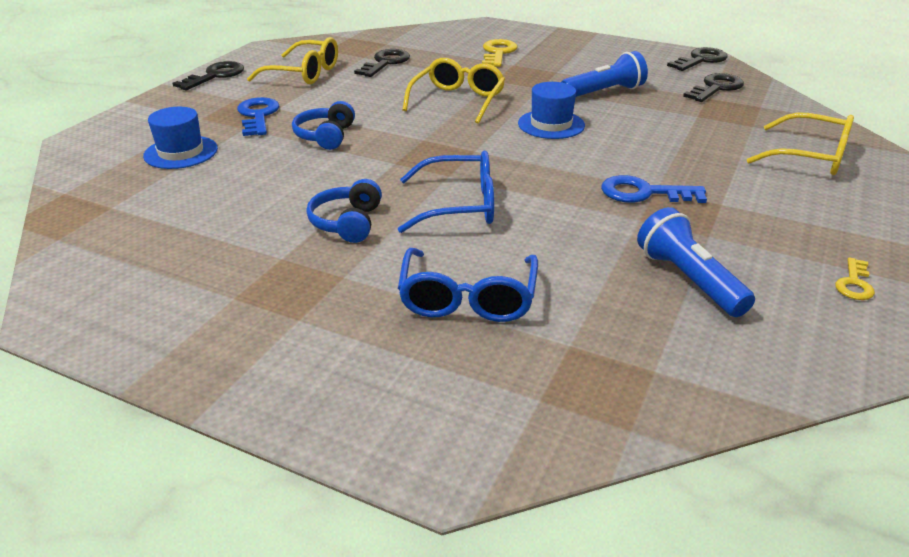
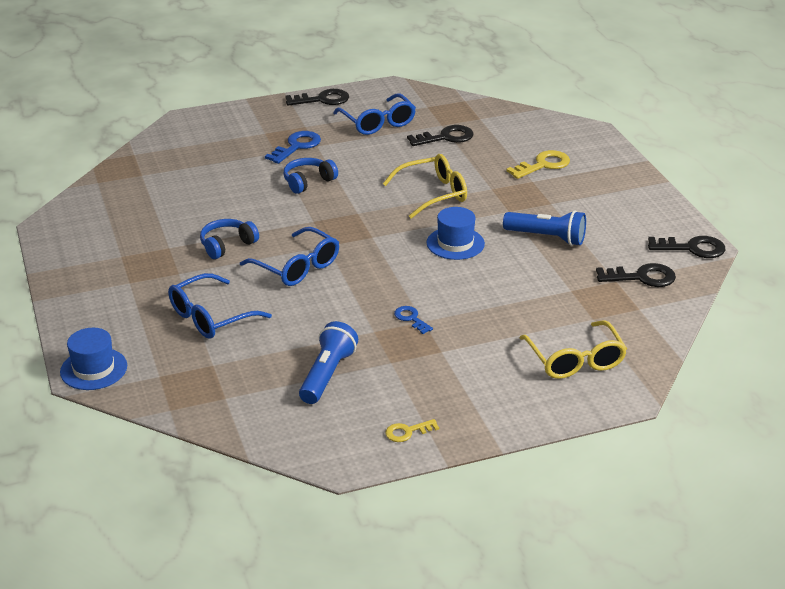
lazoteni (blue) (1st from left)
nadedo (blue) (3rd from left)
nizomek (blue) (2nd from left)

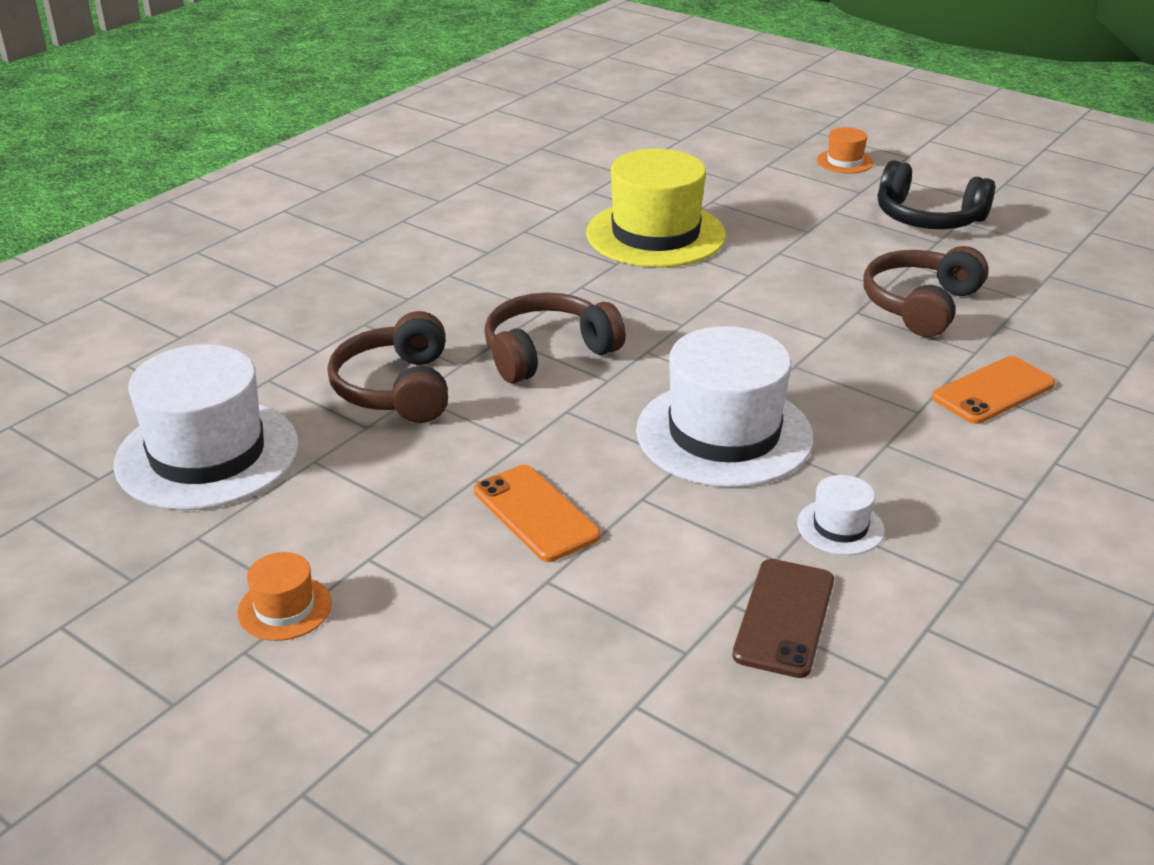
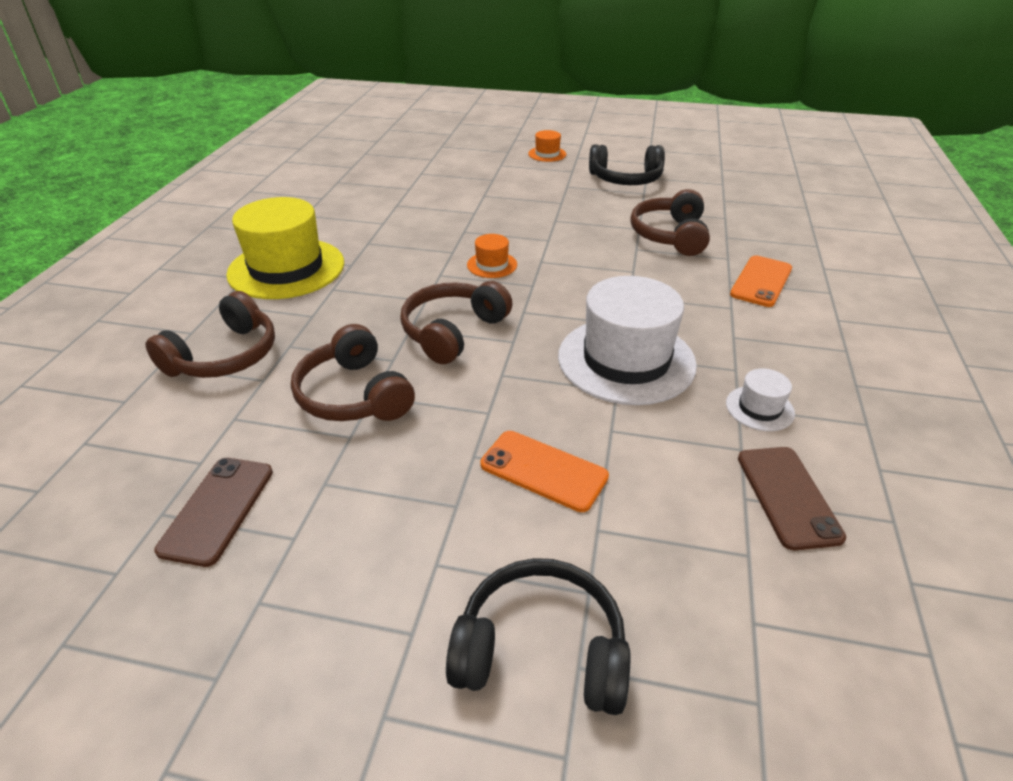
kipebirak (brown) (1st from left)
lazoteni (orange) (1st from left)
lazoteni (yellow)
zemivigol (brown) (1st from left)
zemivigol (black) (1st from left)

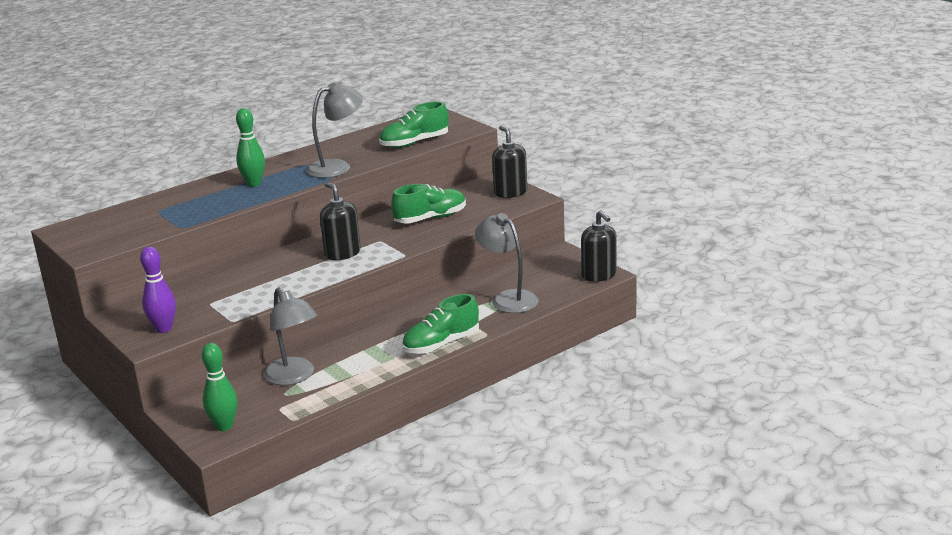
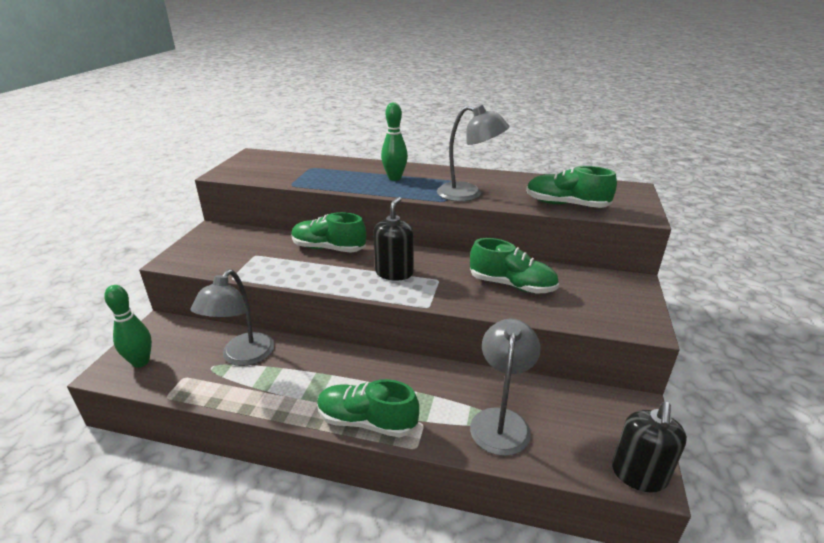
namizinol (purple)
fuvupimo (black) (2nd from left in the first image)
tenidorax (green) (1st from left)

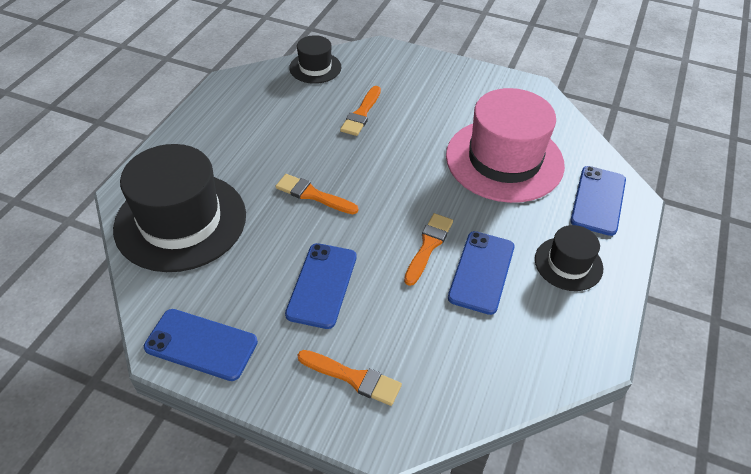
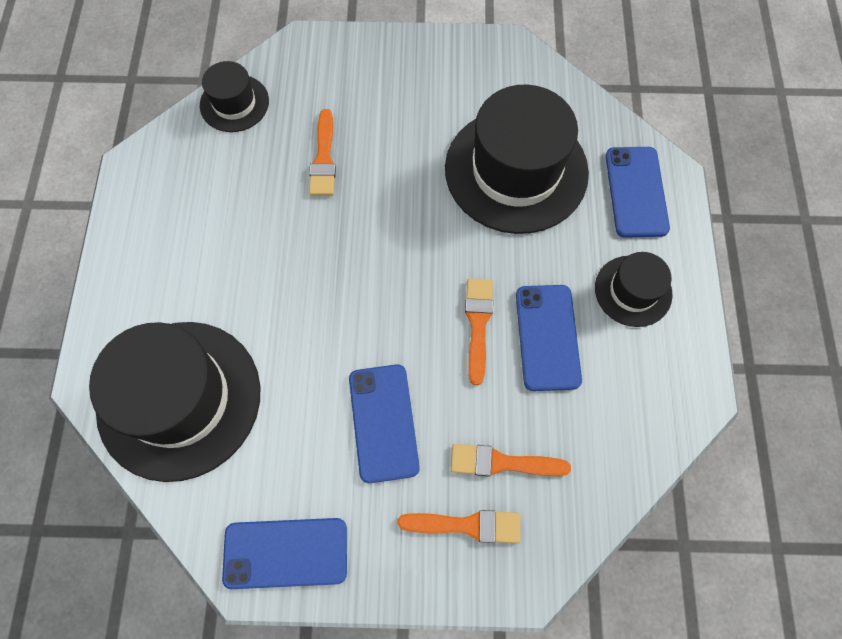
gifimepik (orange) (4th from left)
lazoteni (black) (3rd from left)

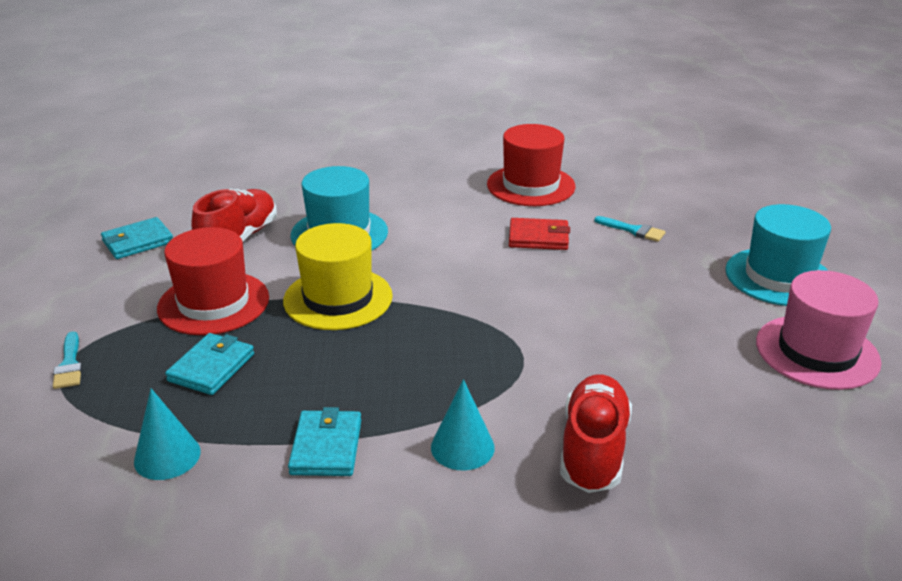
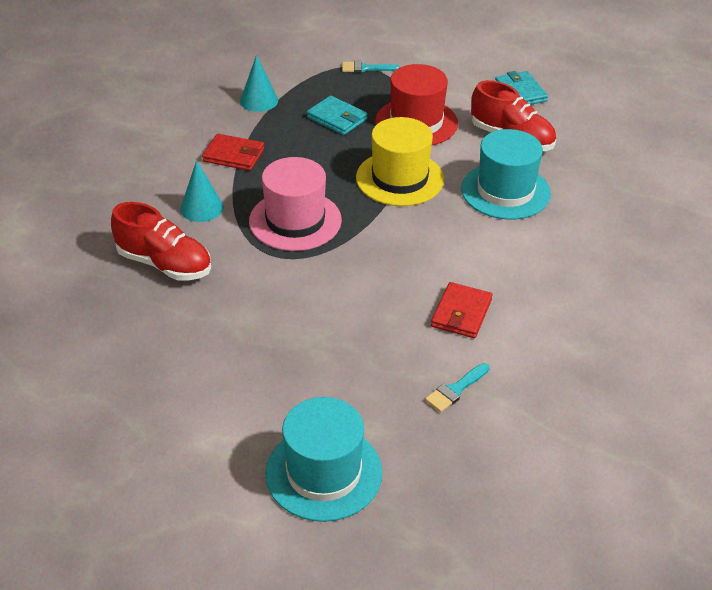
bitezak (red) (1st from left)
lazoteni (red) (2nd from left in the first image)
lazoteni (pink)

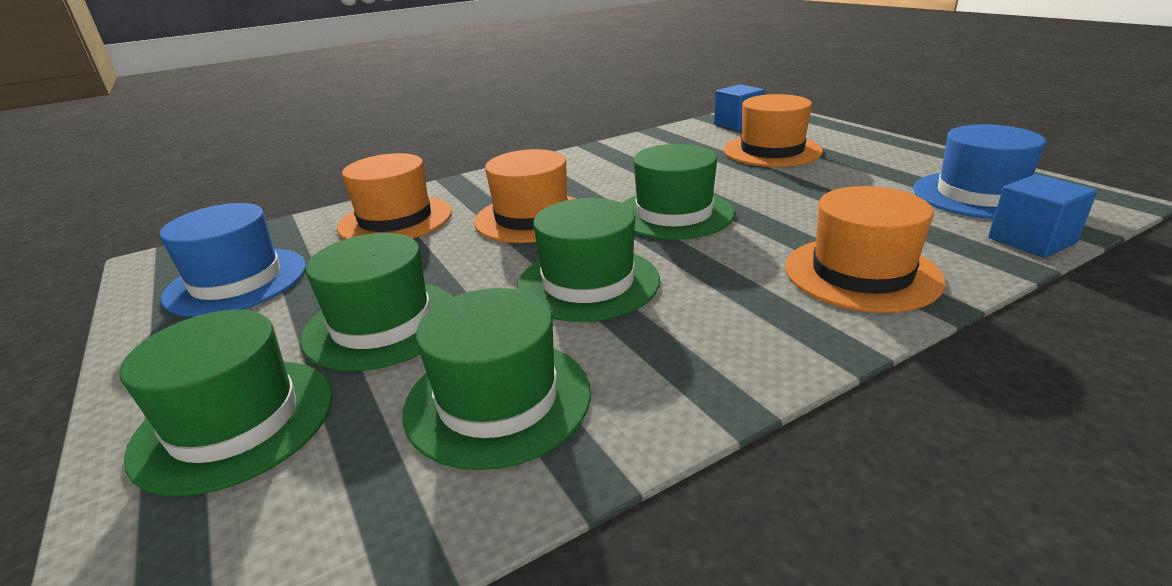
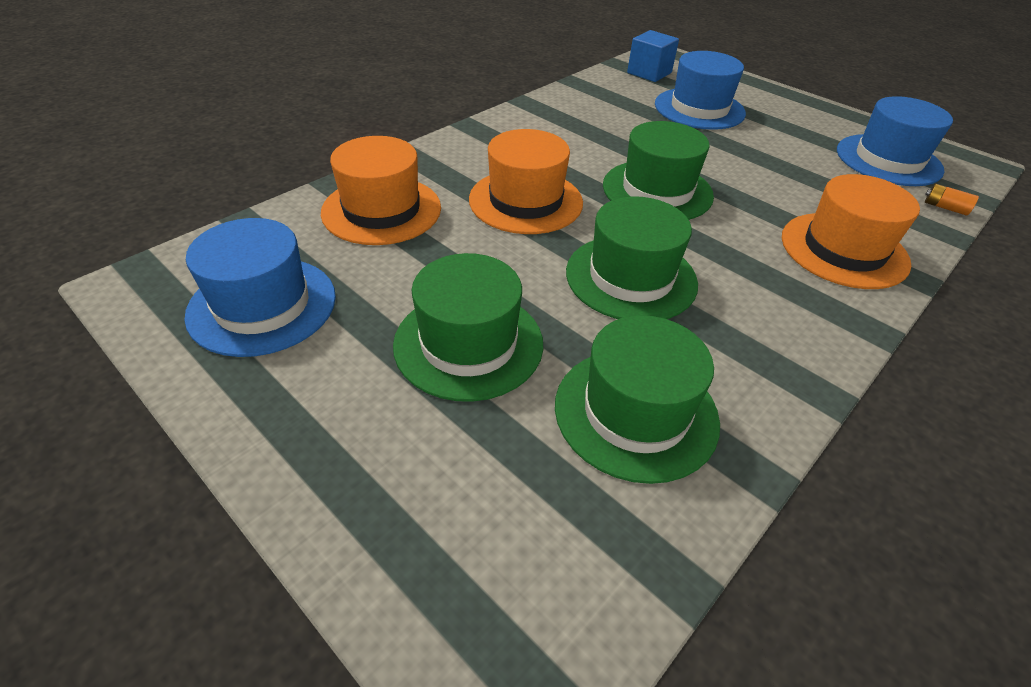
lazoteni (green) (1st from left in the first image)
lazoteni (blue) (2nd from left)
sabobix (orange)

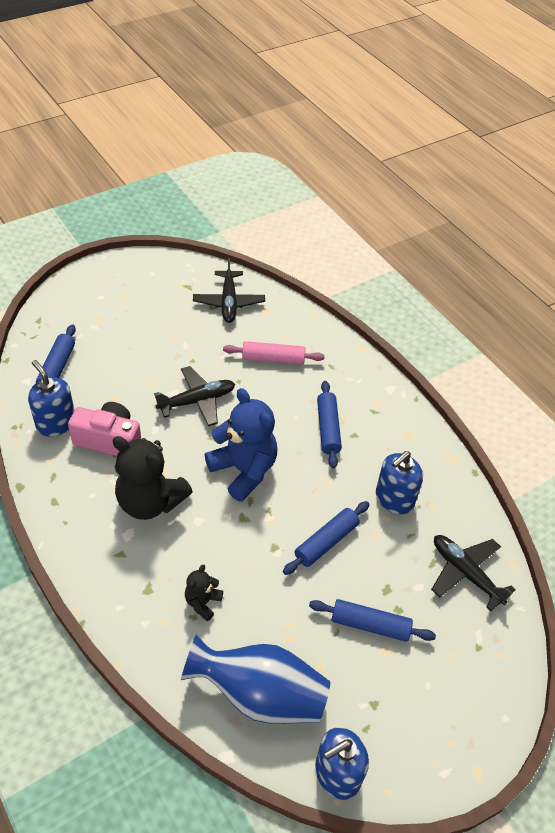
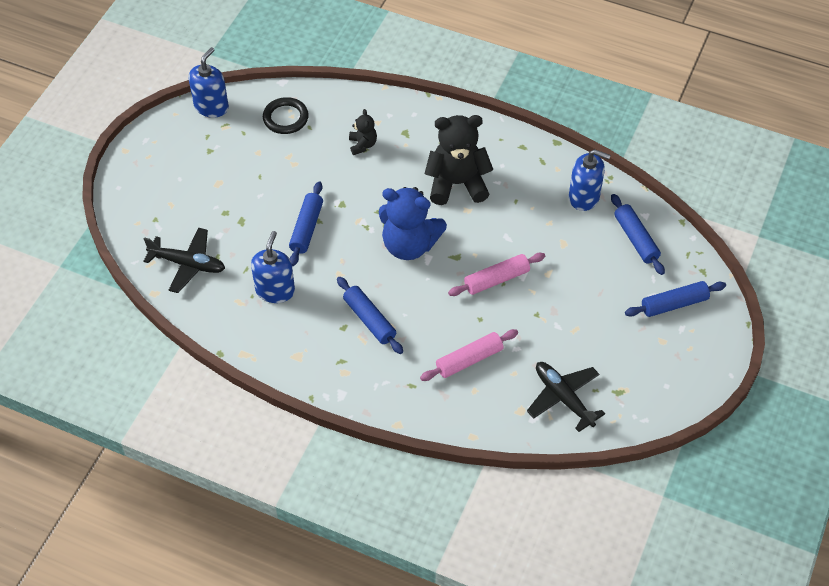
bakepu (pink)
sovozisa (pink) (2nd from left)
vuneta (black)
sovozisa (blue) (4th from left)

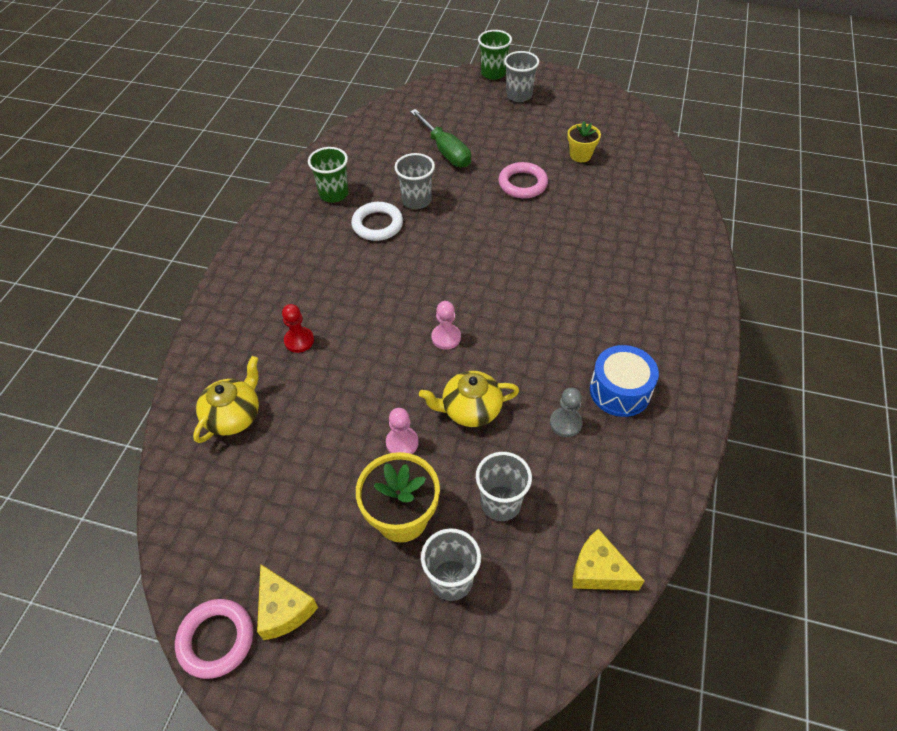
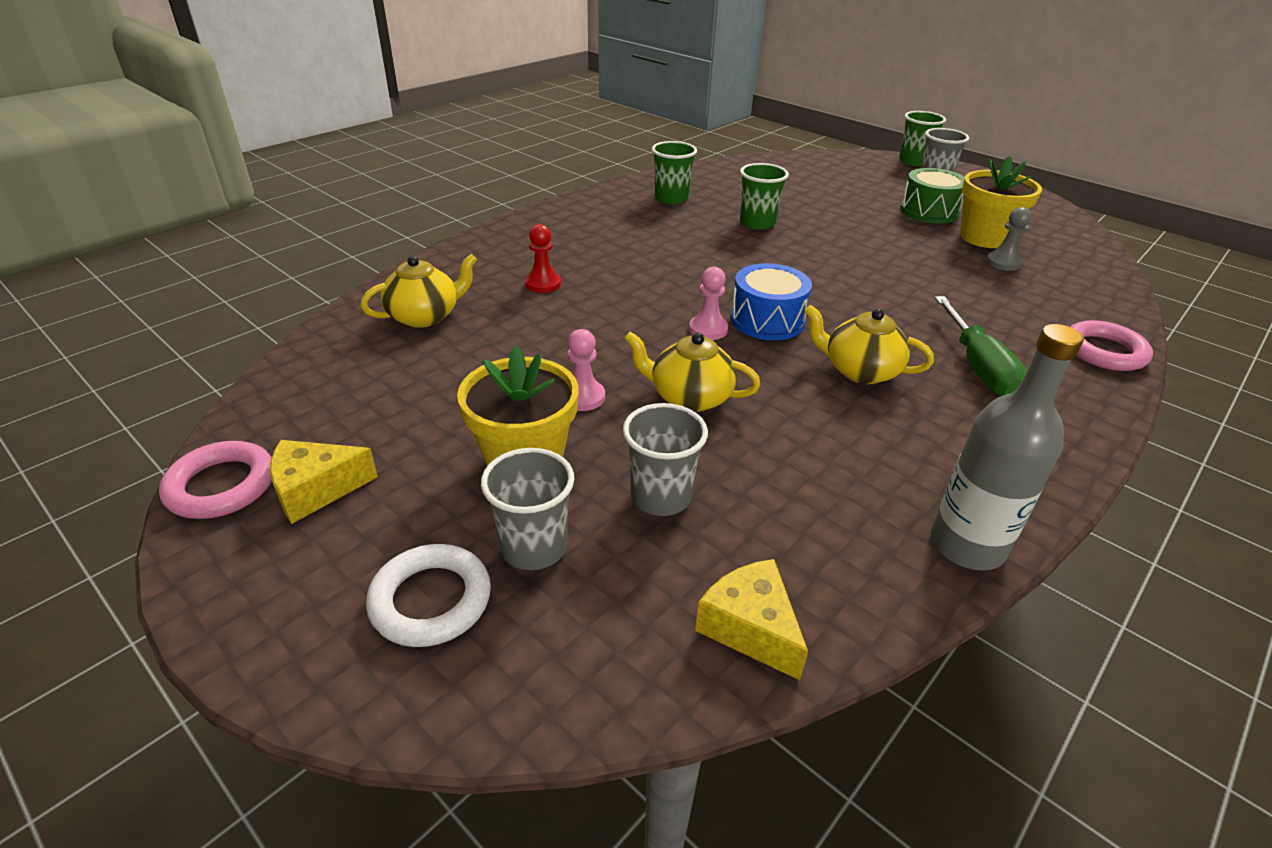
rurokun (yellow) (1st from left)
vuneta (white)
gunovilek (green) (2nd from left)
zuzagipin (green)
vuneta (pink) (2nd from left)
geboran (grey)
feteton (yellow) (2nd from left)
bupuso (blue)
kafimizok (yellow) (3rd from left)
bupuso (green)
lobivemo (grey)

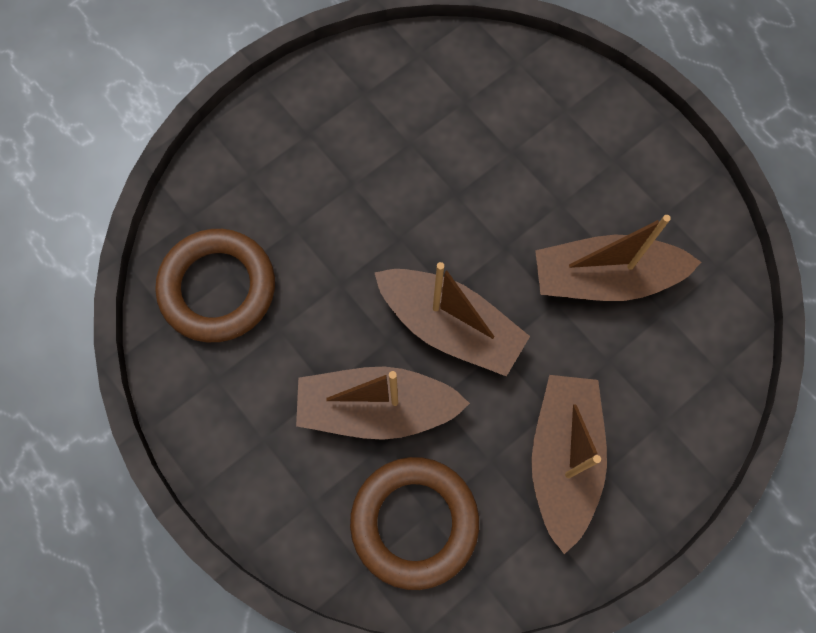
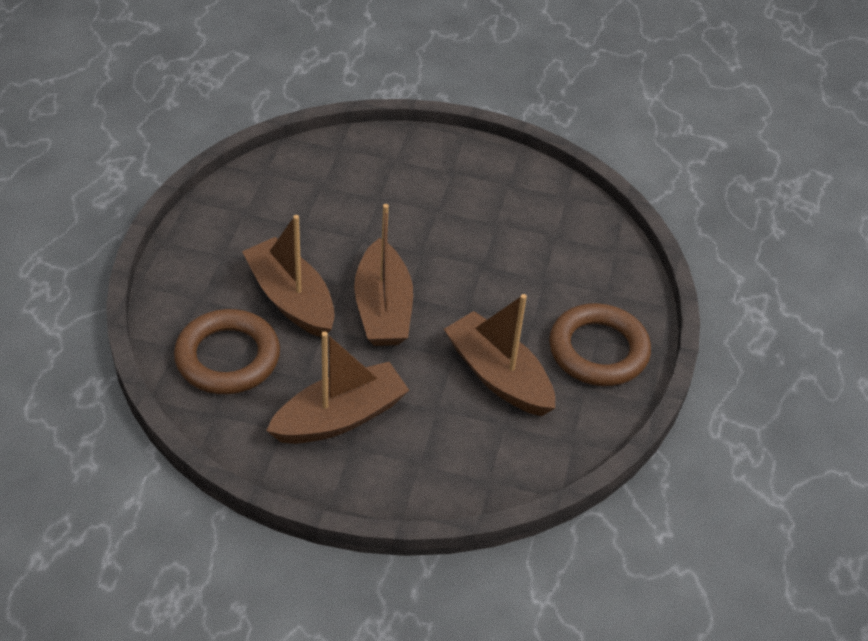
vuneta (brown) (2nd from left)

